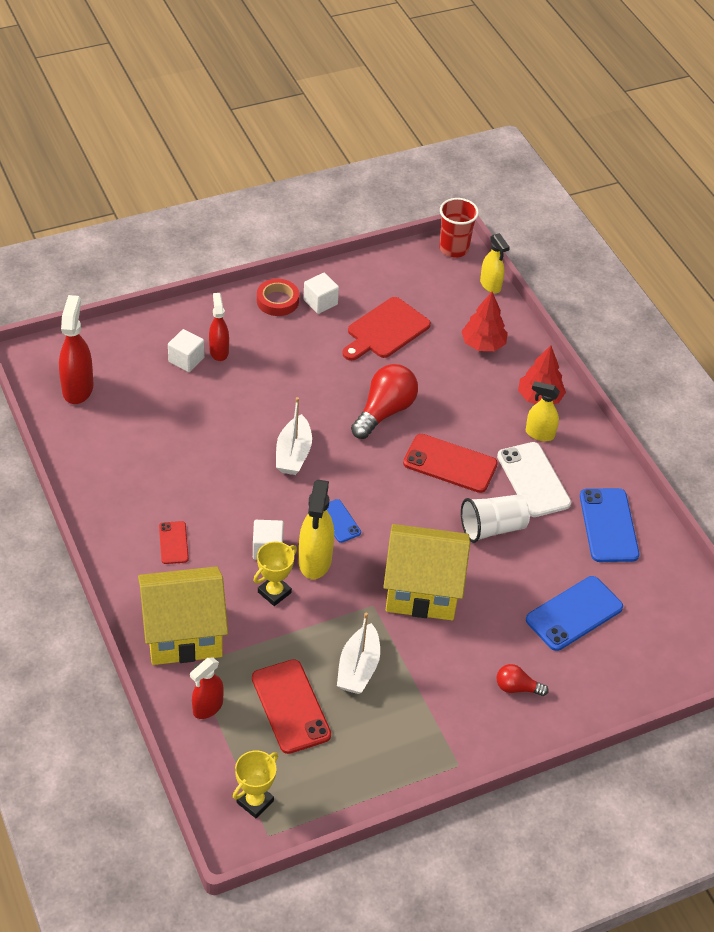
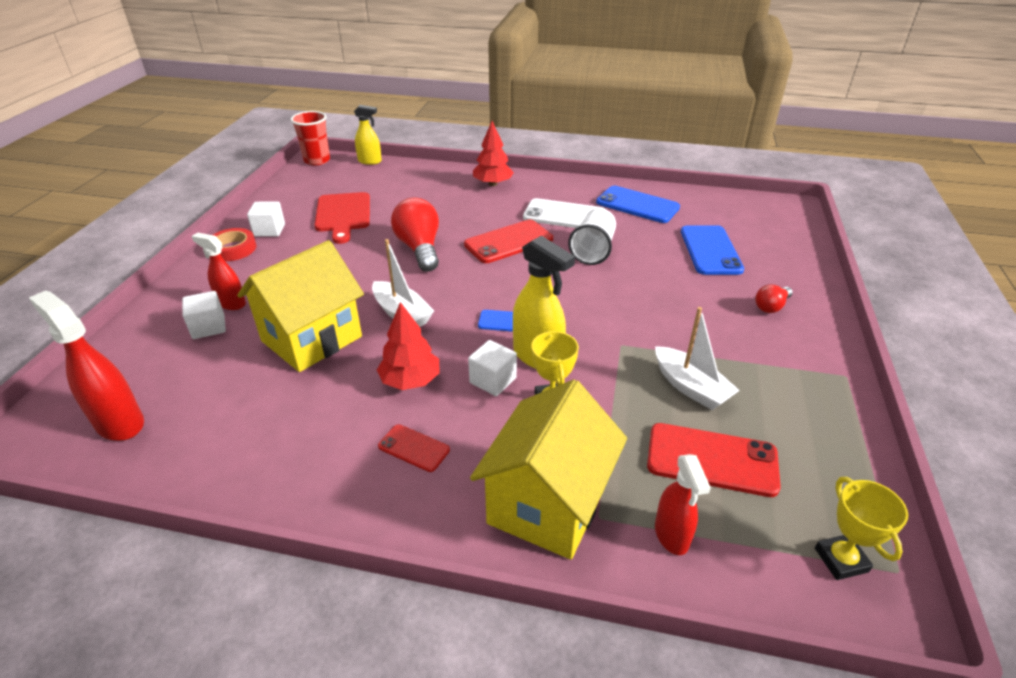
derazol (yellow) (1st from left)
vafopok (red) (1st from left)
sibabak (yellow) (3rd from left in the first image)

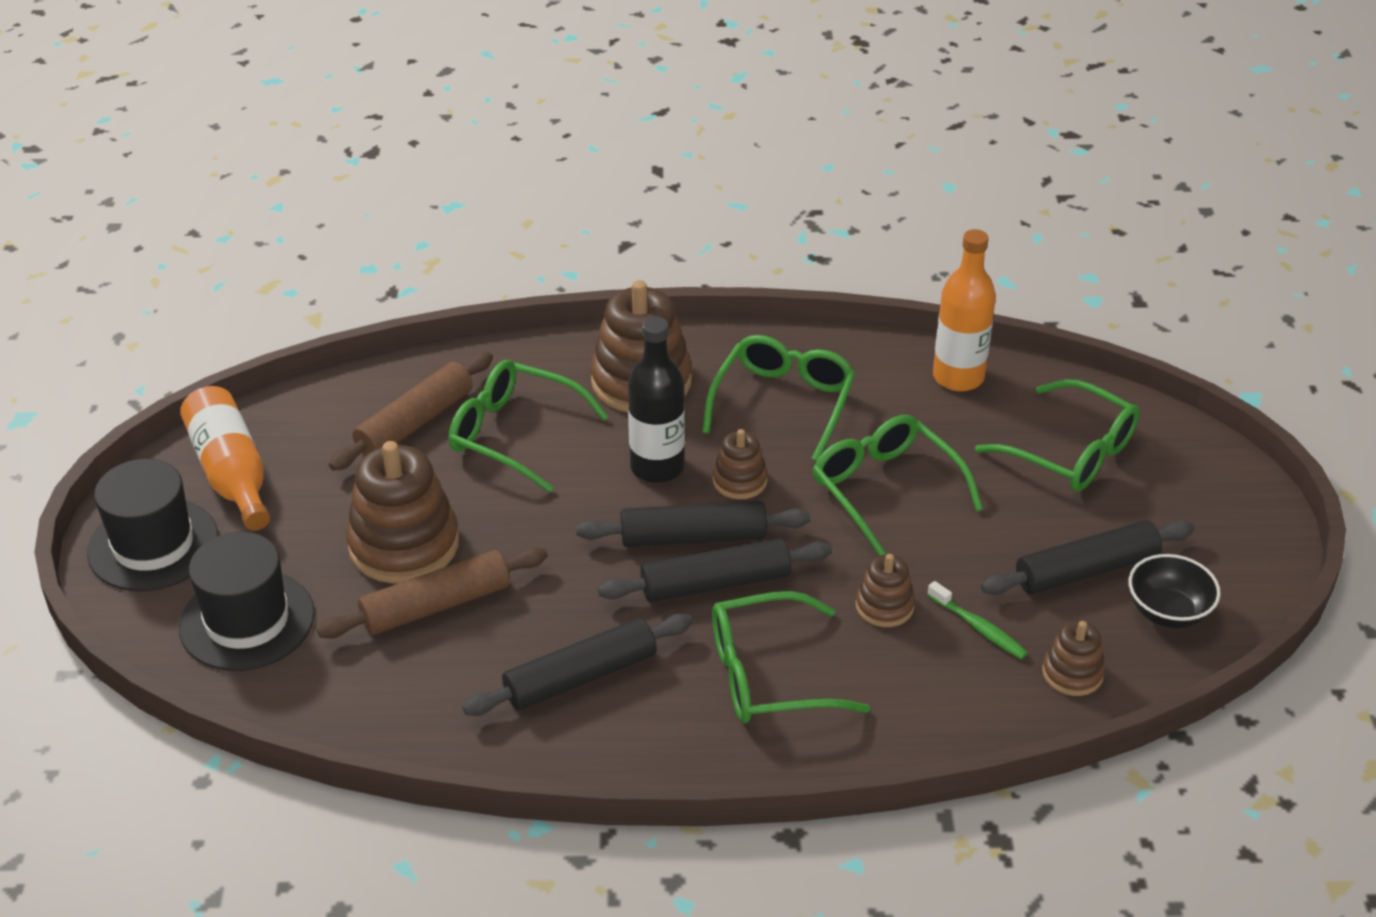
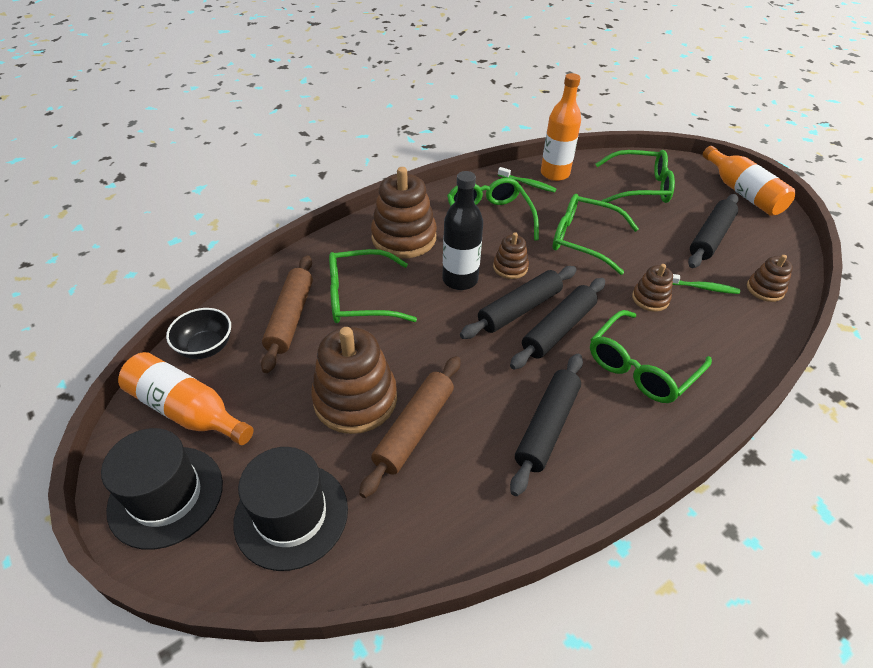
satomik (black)
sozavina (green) (1st from left)
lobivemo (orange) (3rd from left)

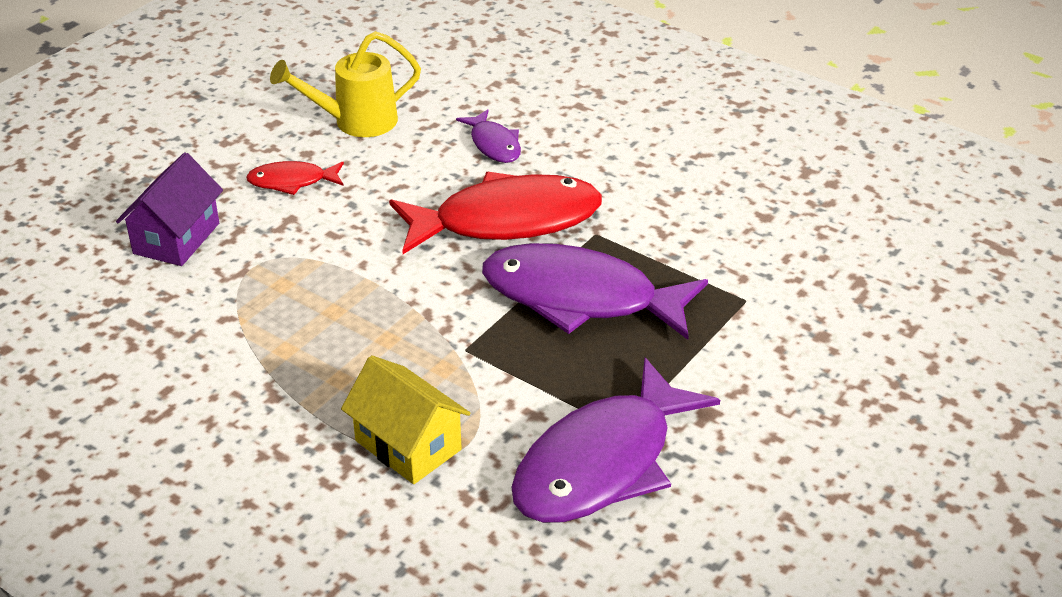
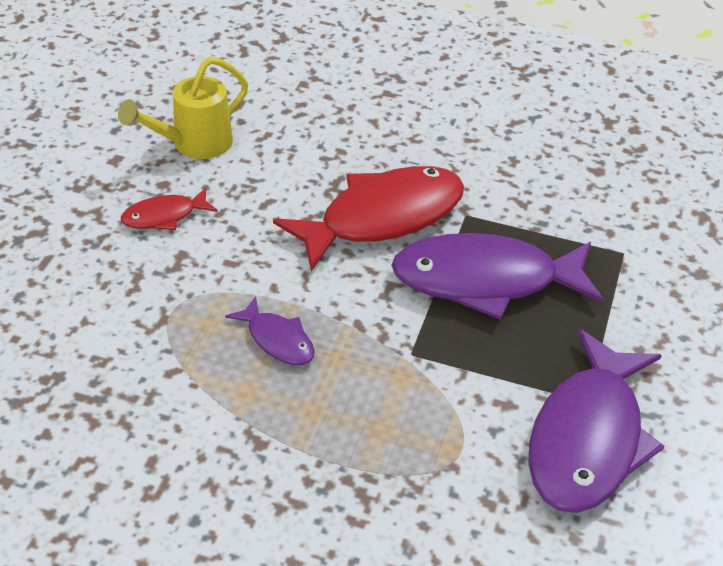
derazol (purple)
derazol (yellow)
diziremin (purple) (1st from left)

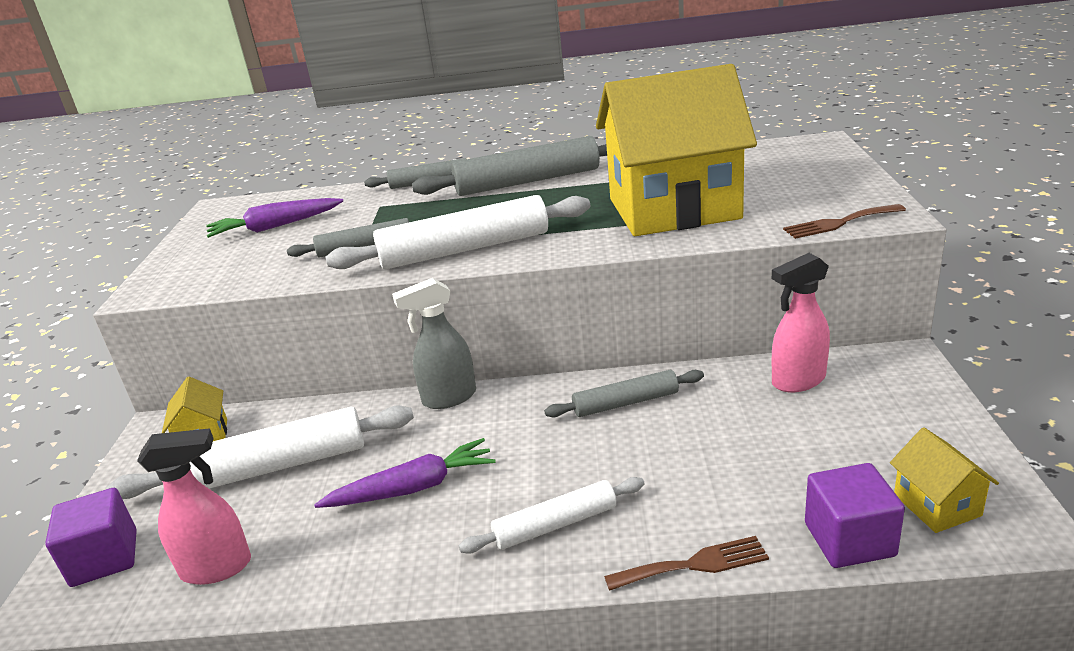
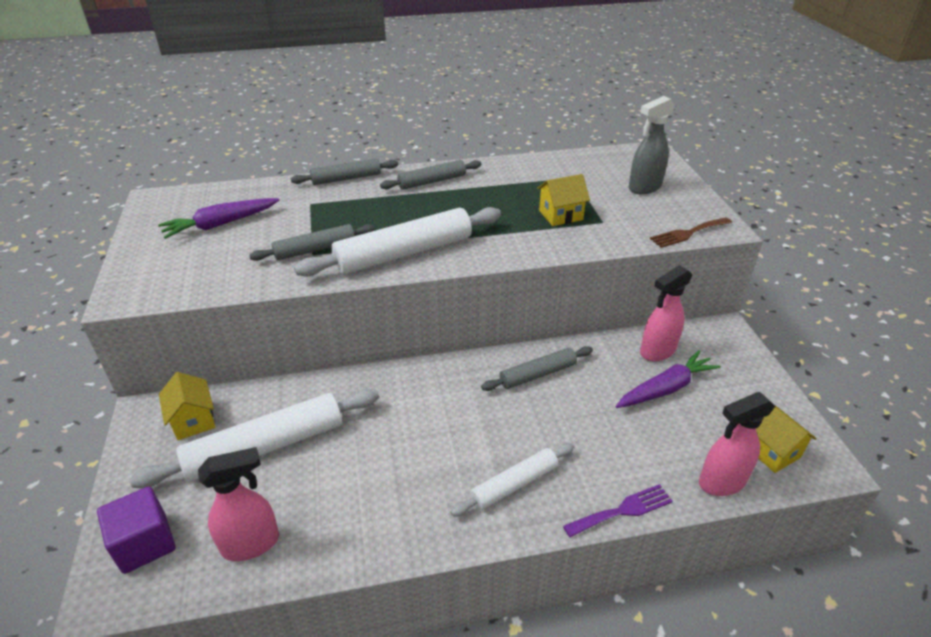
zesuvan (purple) (2nd from left)
sibabak (grey)
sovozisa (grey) (3rd from left)
derazol (yellow) (2nd from left)
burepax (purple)
sibabak (pink) (3rd from left)

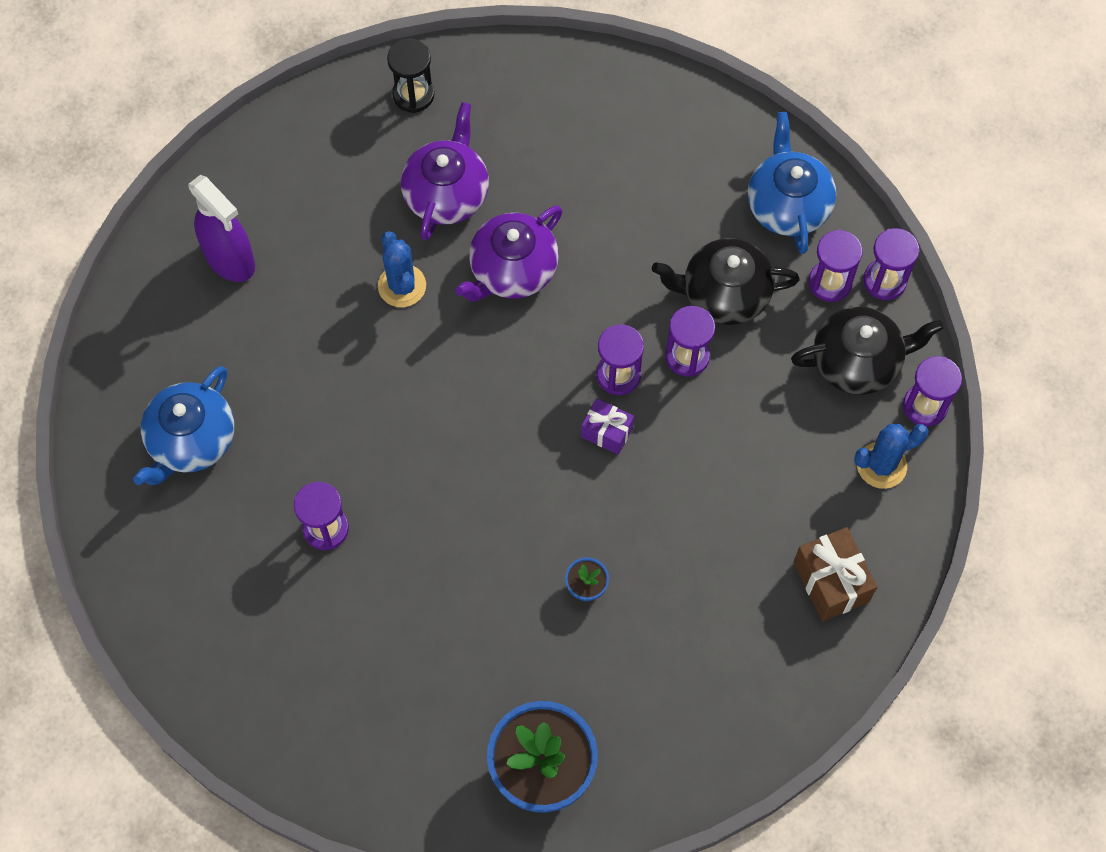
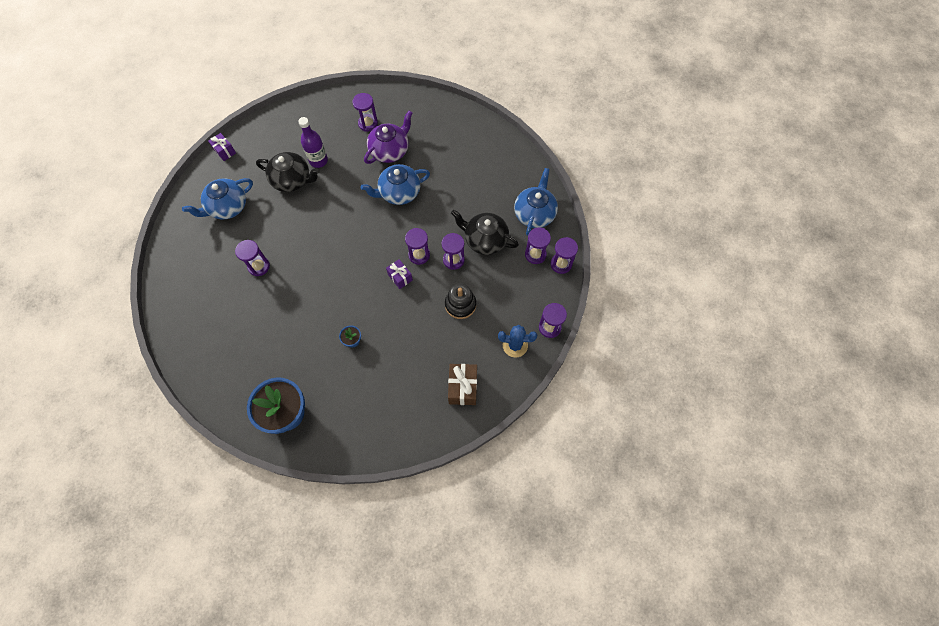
sibabak (purple)
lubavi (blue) (1st from left in the first image)
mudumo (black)
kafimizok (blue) (2nd from left)
kafimizok (black) (1st from left)
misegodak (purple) (1st from left)
lobivemo (purple)
mudumo (purple) (2nd from left)
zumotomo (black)

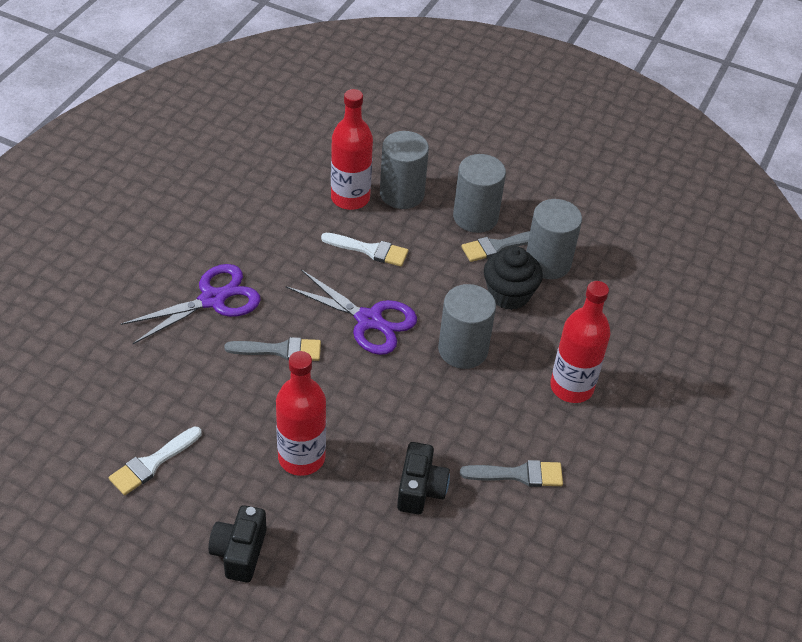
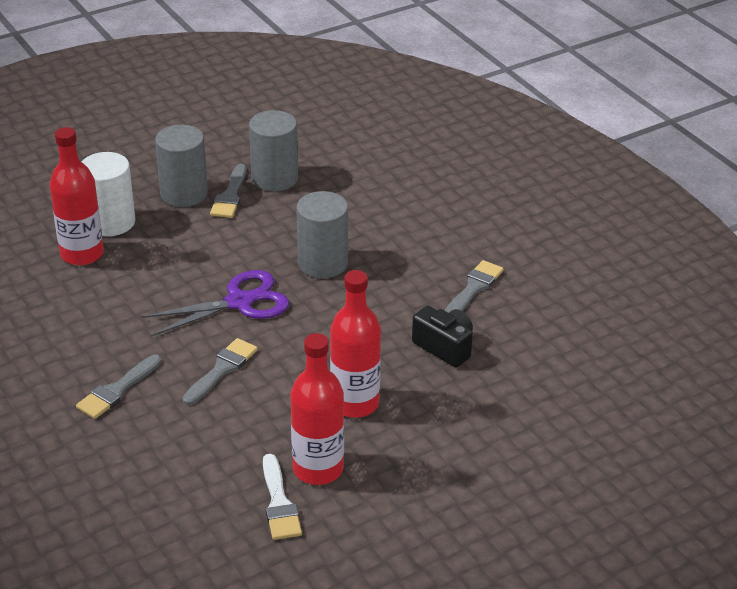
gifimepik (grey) (1st from left)
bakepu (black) (1st from left in the first image)
gifimepik (white) (2nd from left in the first image)
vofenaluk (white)
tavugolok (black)
lobivemo (red) (2nd from left)

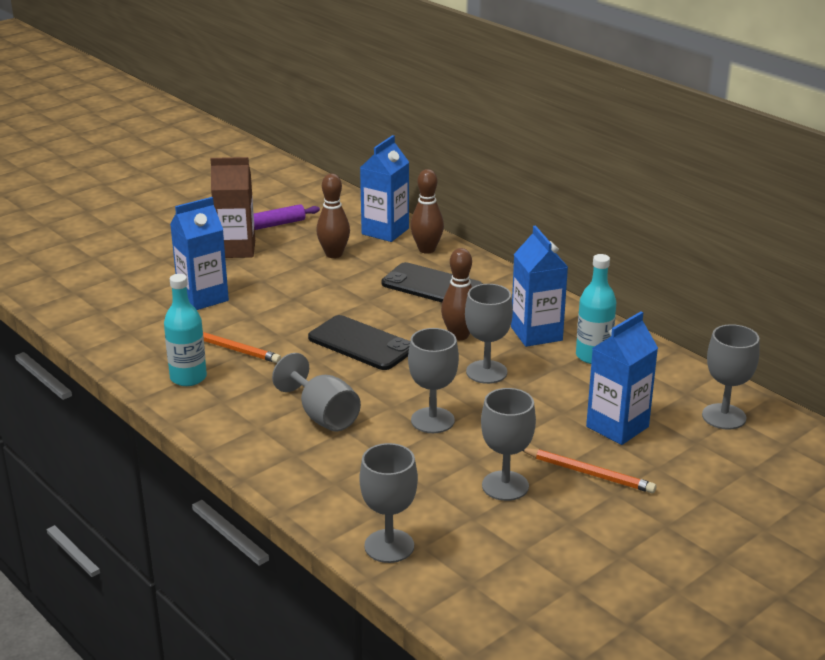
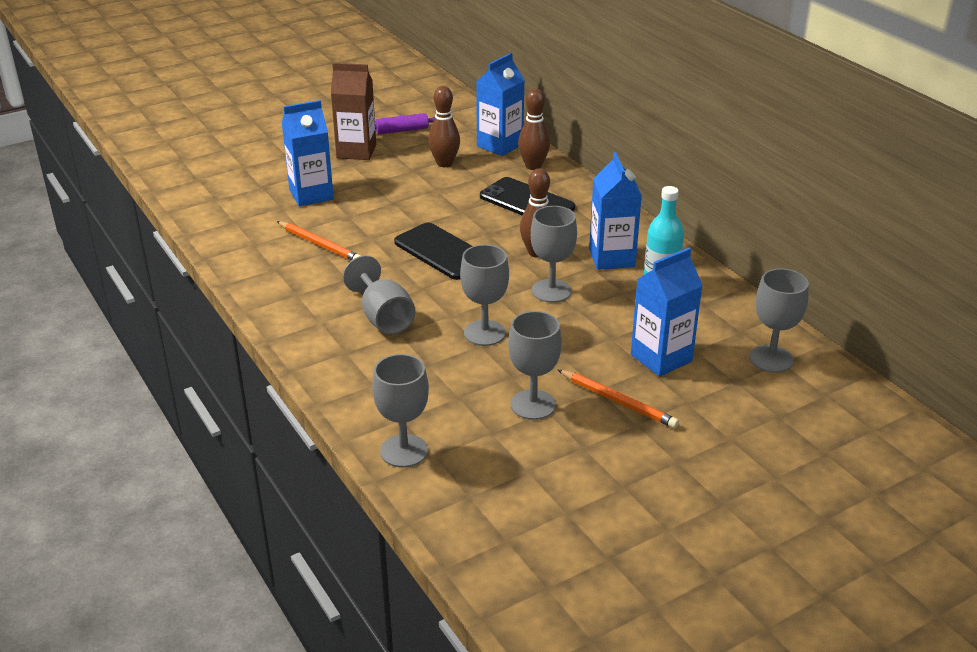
lobivemo (turquoise) (1st from left in the first image)

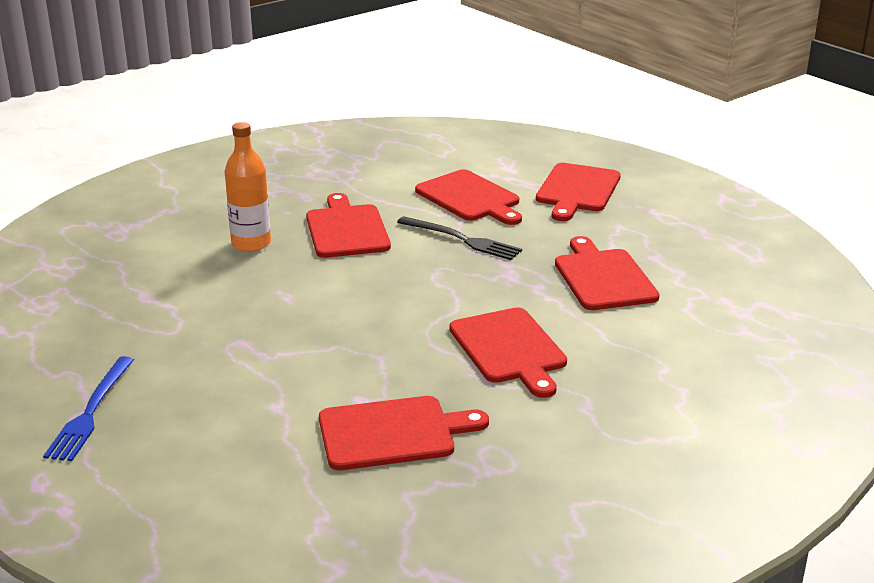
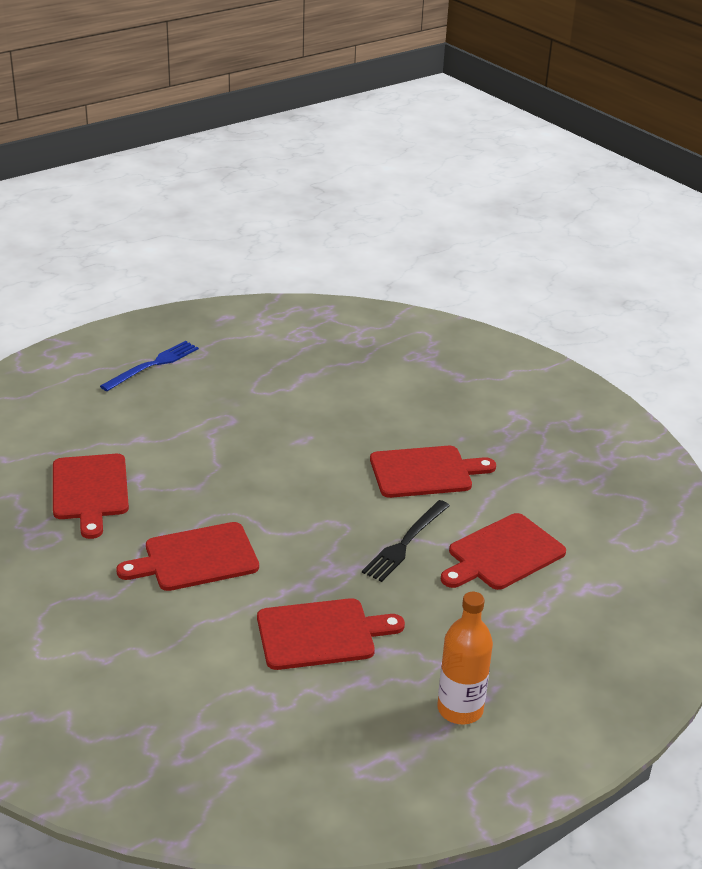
burepax (blue)
lobivemo (orange)
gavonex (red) (5th from left in the first image)

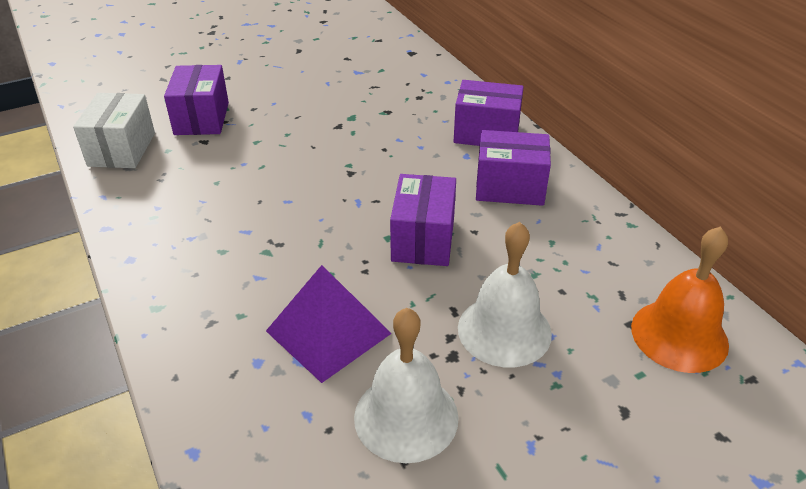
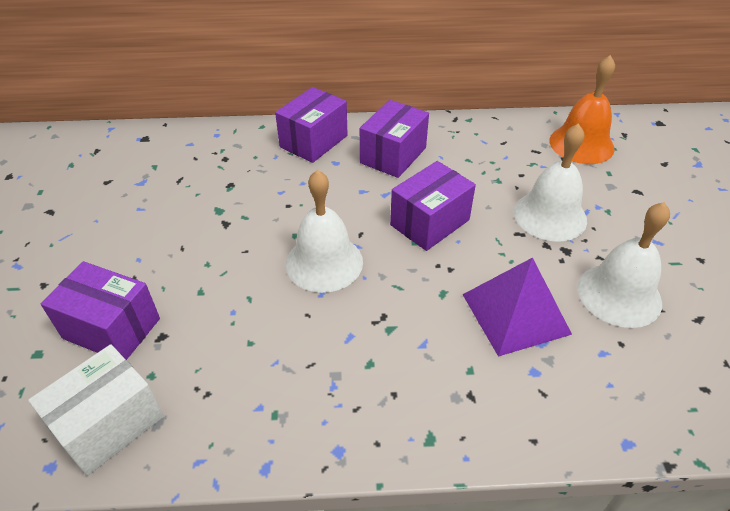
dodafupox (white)
dodafupox (purple) (4th from left)
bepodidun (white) (1st from left)

